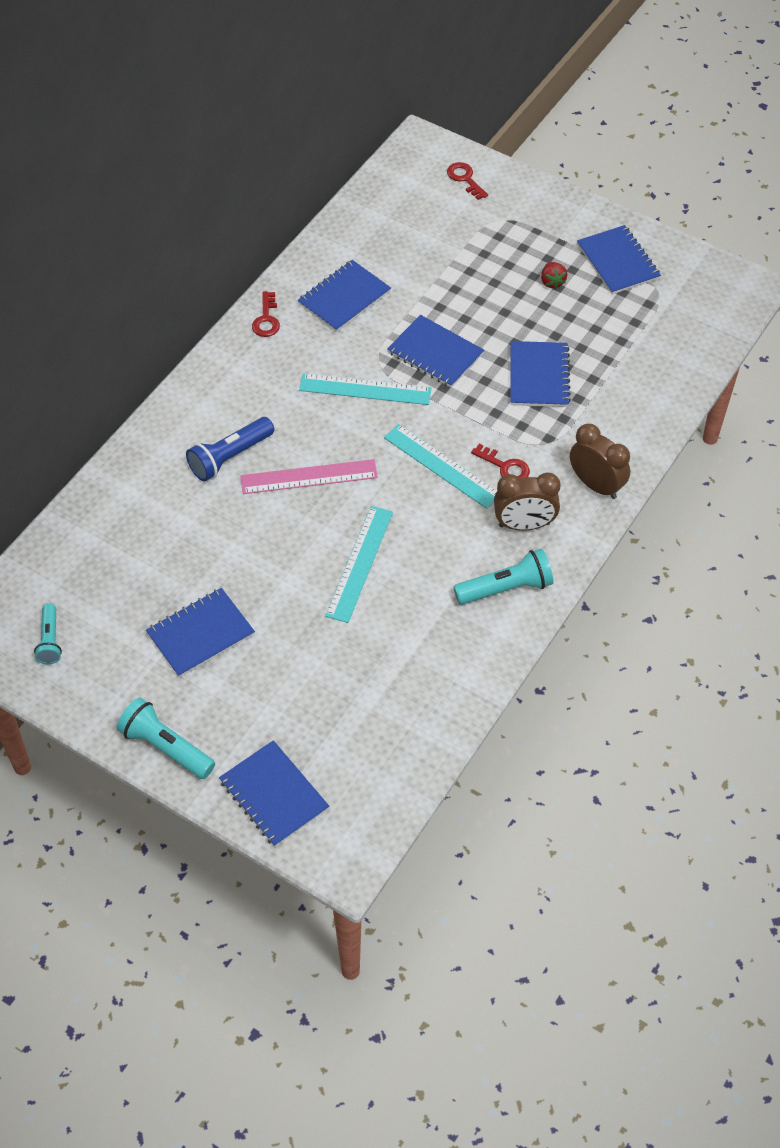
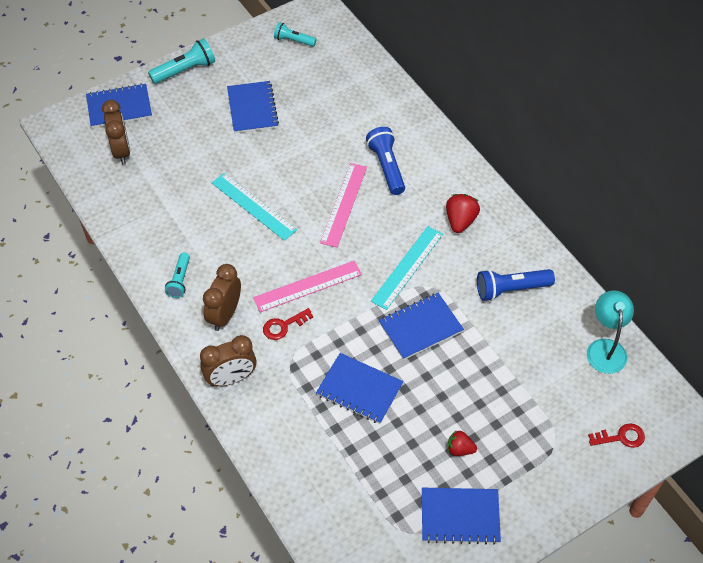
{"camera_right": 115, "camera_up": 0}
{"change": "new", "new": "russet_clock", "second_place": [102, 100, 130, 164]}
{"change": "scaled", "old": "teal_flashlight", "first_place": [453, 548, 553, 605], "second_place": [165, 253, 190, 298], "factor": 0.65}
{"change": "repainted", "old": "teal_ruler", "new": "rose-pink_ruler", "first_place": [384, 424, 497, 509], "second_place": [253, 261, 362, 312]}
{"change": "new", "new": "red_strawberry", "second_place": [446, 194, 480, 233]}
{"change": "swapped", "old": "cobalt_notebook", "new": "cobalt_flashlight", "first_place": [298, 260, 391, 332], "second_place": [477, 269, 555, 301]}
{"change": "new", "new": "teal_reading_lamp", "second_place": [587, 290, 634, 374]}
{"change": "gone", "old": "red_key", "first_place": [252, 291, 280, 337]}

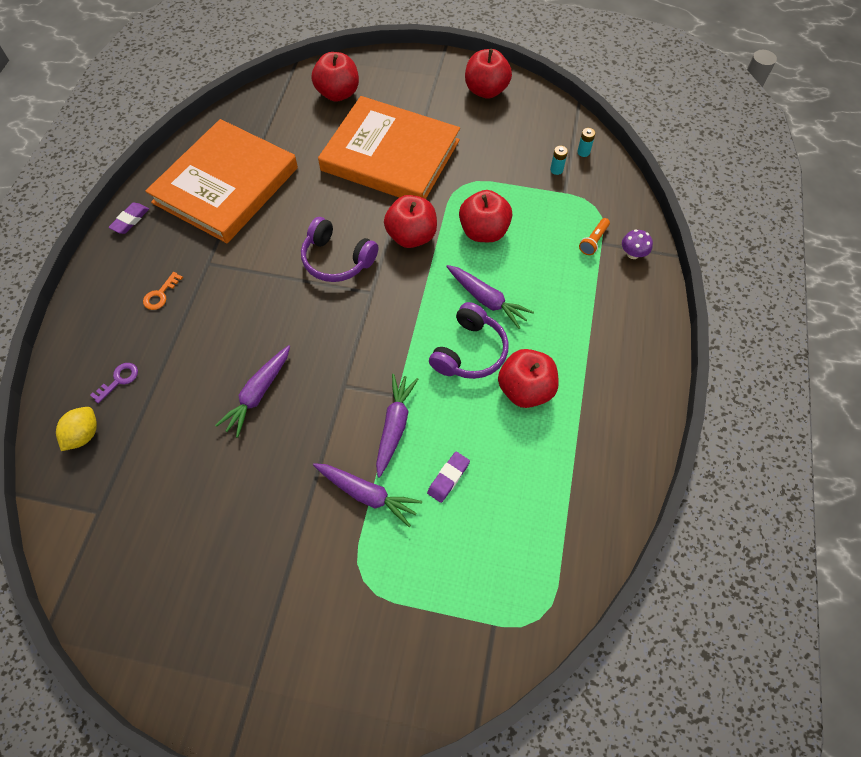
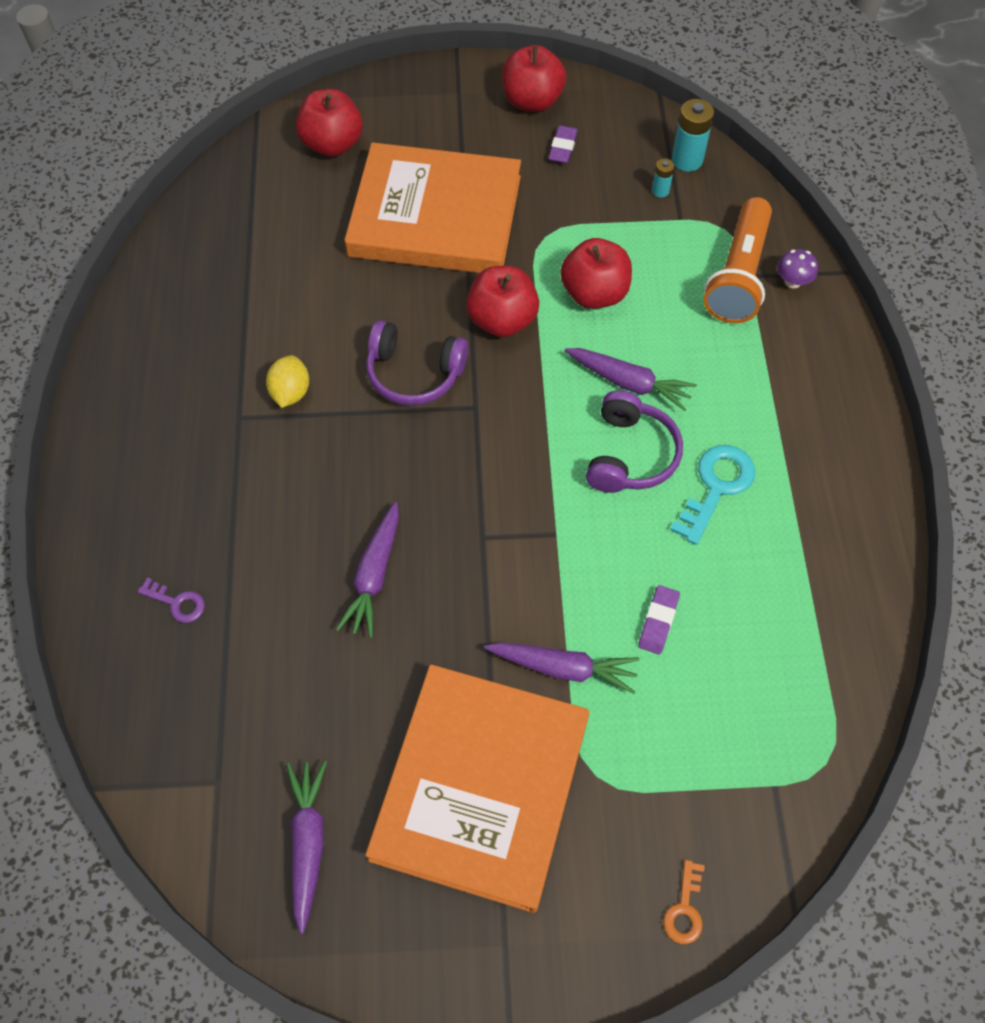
{"camera_right": -15, "camera_up": 0}
{"change": "rotated", "old": "violet_key", "first_place": [90, 363, 138, 404], "second_place": [138, 577, 205, 623], "degrees": 90}
{"change": "shifted", "old": "bright_yellow_toy_lemon", "first_place": [56, 407, 97, 451], "second_place": [266, 355, 309, 408]}
{"change": "shifted", "old": "violet_root_vegetable", "first_place": [376, 374, 418, 478], "second_place": [286, 761, 327, 934]}
{"change": "shifted", "old": "bright_orange_hardcover", "first_place": [145, 119, 298, 243], "second_place": [365, 664, 589, 913]}
{"change": "shifted", "old": "violet_gum_eraser", "first_place": [108, 203, 149, 234], "second_place": [548, 125, 578, 163]}
{"change": "shifted", "old": "bright_orange_key", "first_place": [143, 272, 183, 310], "second_place": [663, 860, 705, 944]}
{"change": "swapped", "old": "red_apple_fruit", "new": "teal_key", "first_place": [498, 349, 559, 408], "second_place": [670, 445, 755, 545]}
{"change": "scaled", "old": "teal_AA_battery", "first_place": [577, 128, 595, 157], "second_place": [672, 99, 714, 172], "factor": 1.83}
{"change": "scaled", "old": "bright_orange_flashlight", "first_place": [579, 218, 610, 255], "second_place": [704, 197, 772, 323], "factor": 2.36}

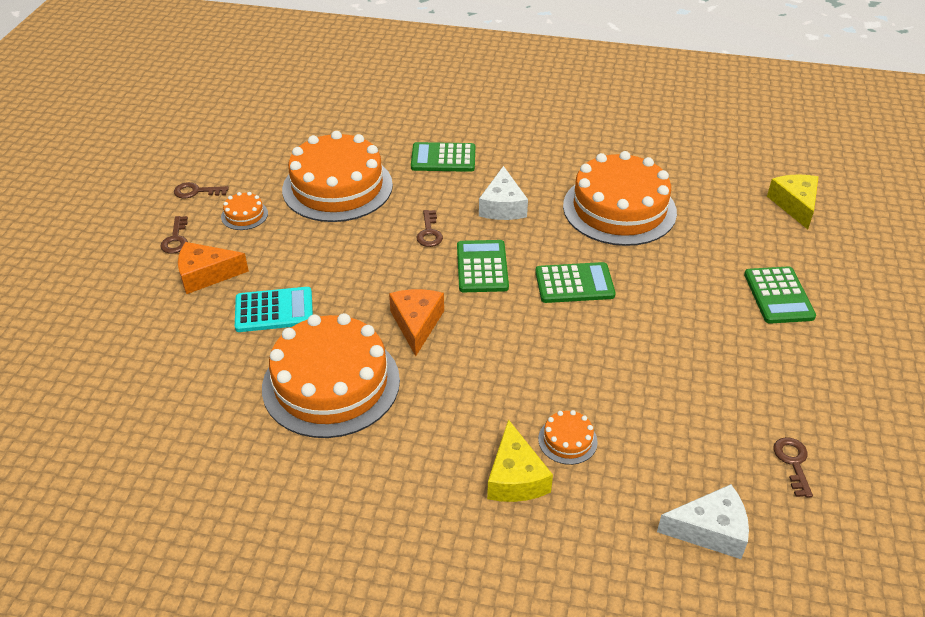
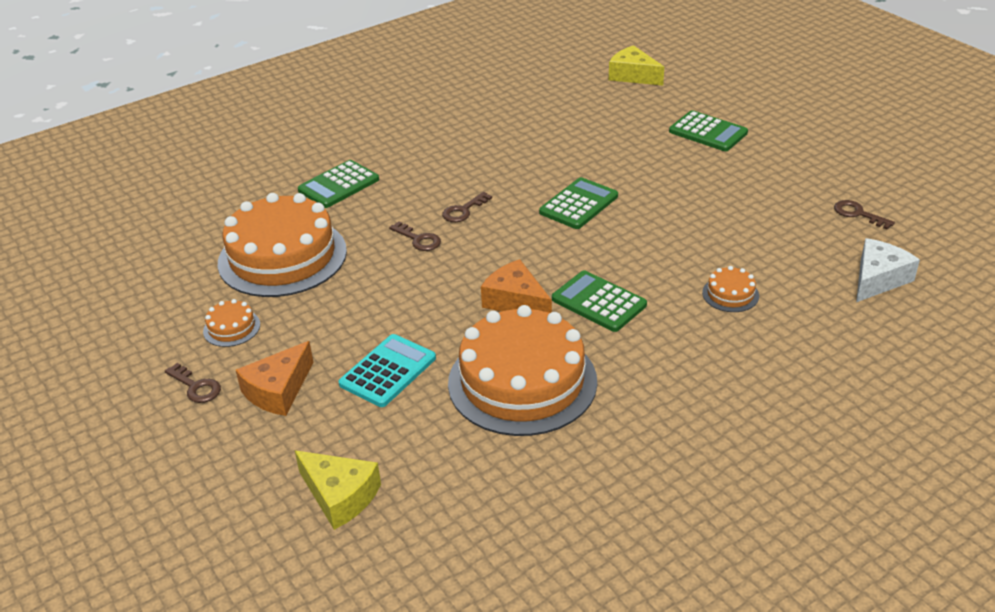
{"camera_right": -45, "camera_up": -5}
{"change": "shifted", "old": "bright_yellow_cheese", "first_place": [487, 419, 553, 502], "second_place": [295, 450, 381, 530]}
{"change": "shifted", "old": "russet_key", "first_place": [174, 182, 229, 199], "second_place": [442, 192, 492, 222]}
{"change": "shifted", "old": "leaf-green_adding_machine", "first_place": [457, 240, 509, 292], "second_place": [552, 270, 647, 332]}
{"change": "gone", "old": "snow-white_cheese", "first_place": [479, 166, 528, 220]}
{"change": "gone", "old": "bright_orange_cake", "first_place": [563, 151, 677, 246]}

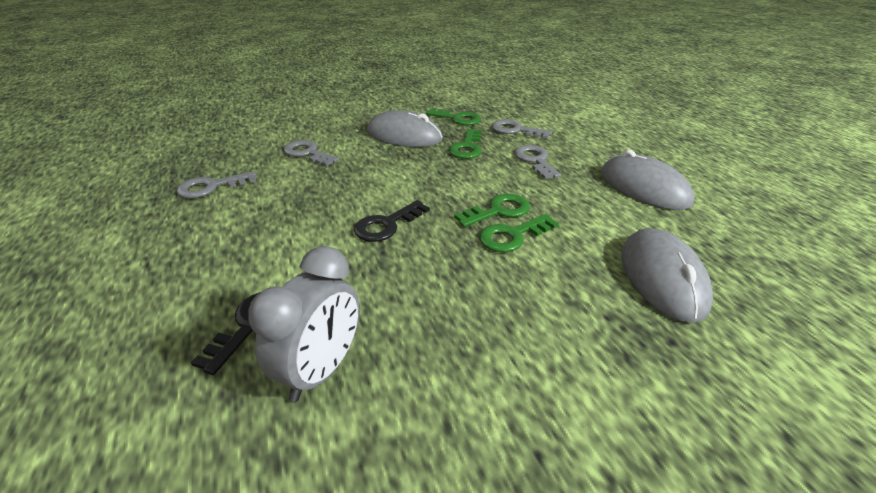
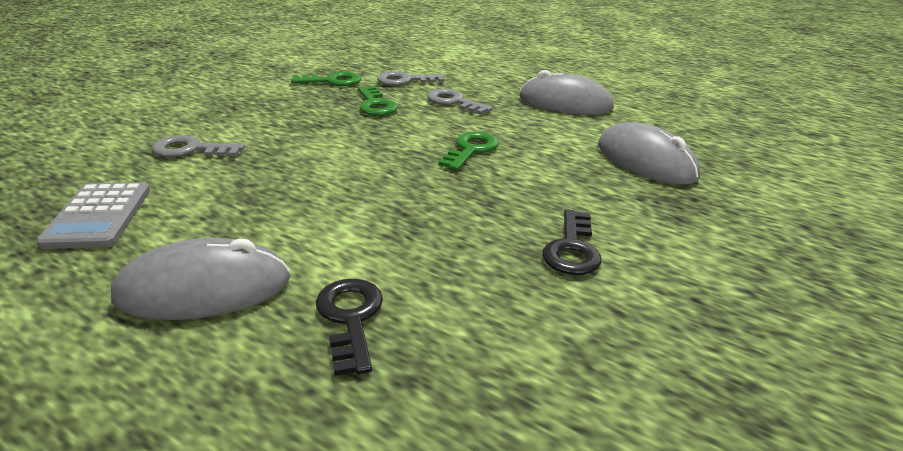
{"camera_right": -35, "camera_up": -5}
{"change": "swapped", "old": "ash-grey_key", "new": "ash-grey_adding_machine", "first_place": [177, 171, 256, 198], "second_place": [36, 182, 150, 249]}
{"change": "shifted", "old": "ash-grey_computer_mouse", "first_place": [367, 110, 443, 147], "second_place": [111, 238, 290, 320]}
{"change": "shifted", "old": "ebony_key", "first_place": [354, 200, 430, 242], "second_place": [542, 209, 601, 275]}
{"change": "gone", "old": "ash-grey_clock", "first_place": [248, 246, 359, 402]}
{"change": "gone", "old": "leaf-green_key", "first_place": [479, 214, 559, 252]}

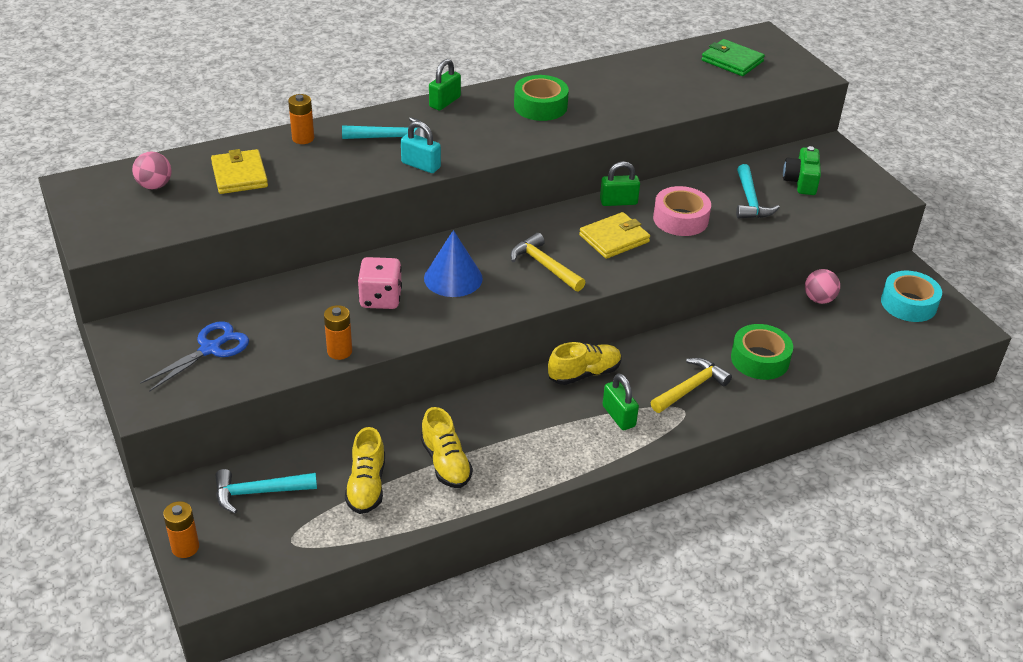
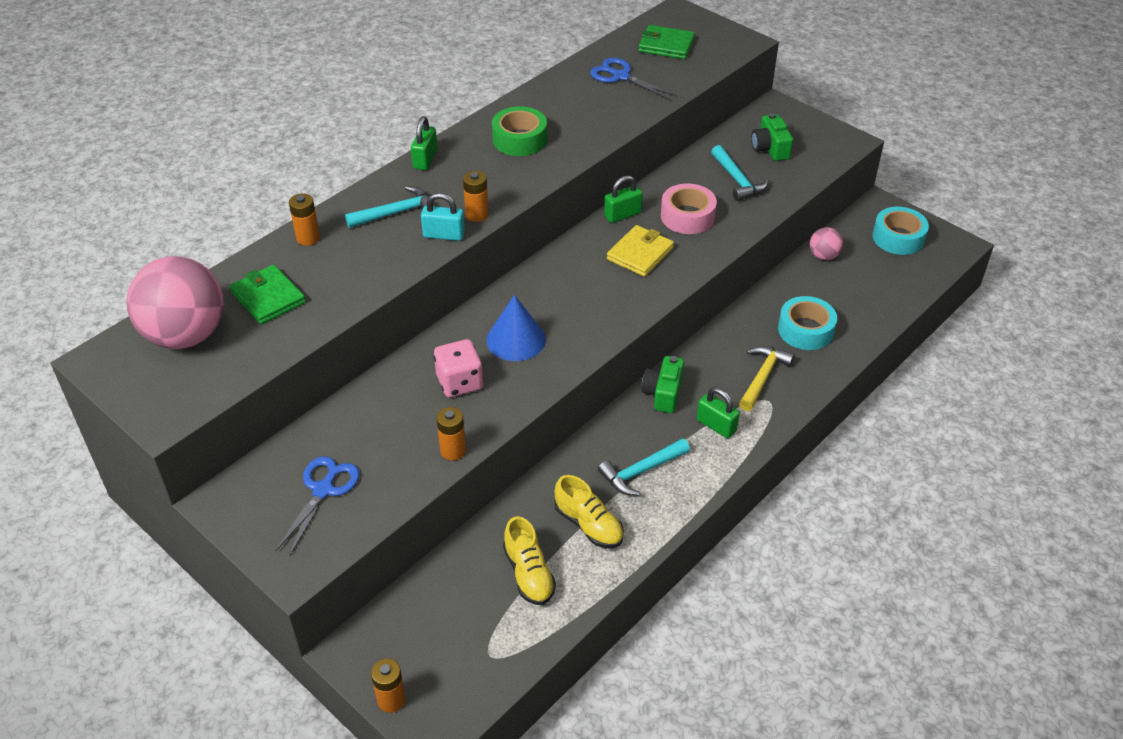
{"camera_right": -20, "camera_up": 5}
{"change": "scaled", "old": "rose-pink_play_ball", "first_place": [132, 152, 171, 189], "second_place": [126, 256, 224, 349], "factor": 2.22}
{"change": "repainted", "old": "bright_yellow_card_wallet", "new": "leaf-green_card_wallet", "first_place": [211, 149, 268, 194], "second_place": [230, 265, 306, 325]}
{"change": "new", "new": "bright_orange_AA_battery", "second_place": [463, 171, 489, 222]}
{"change": "new", "new": "cobalt_scissors", "second_place": [590, 58, 677, 100]}
{"change": "shifted", "old": "teal_claw_hammer", "first_place": [215, 469, 317, 514], "second_place": [598, 438, 690, 496]}
{"change": "swapped", "old": "bright_yellow_sneaker", "new": "leaf-green_camera", "first_place": [548, 342, 622, 385], "second_place": [641, 356, 684, 413]}
{"change": "repainted", "old": "leaf-green_roll_of_tape", "new": "teal_roll_of_tape", "first_place": [731, 324, 793, 380], "second_place": [778, 296, 837, 350]}
{"change": "gone", "old": "bright_yellow_claw_hammer", "first_place": [511, 233, 586, 291]}

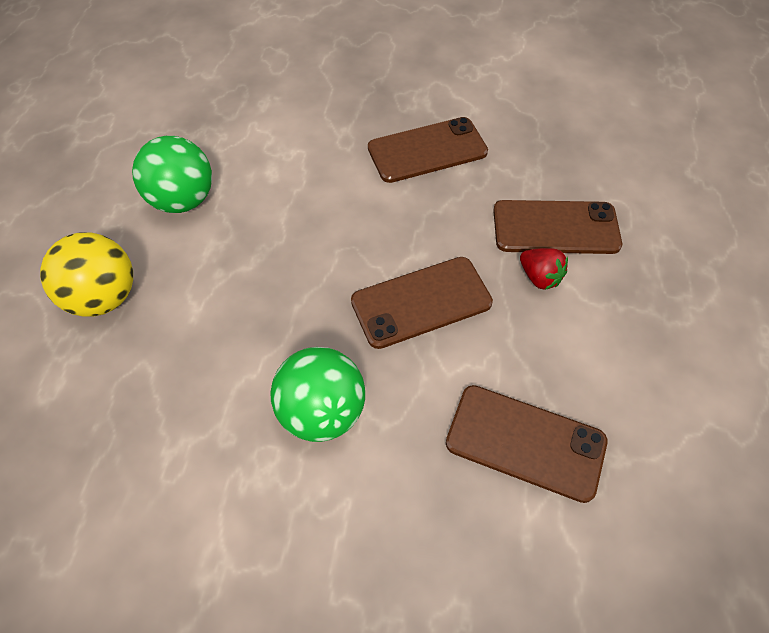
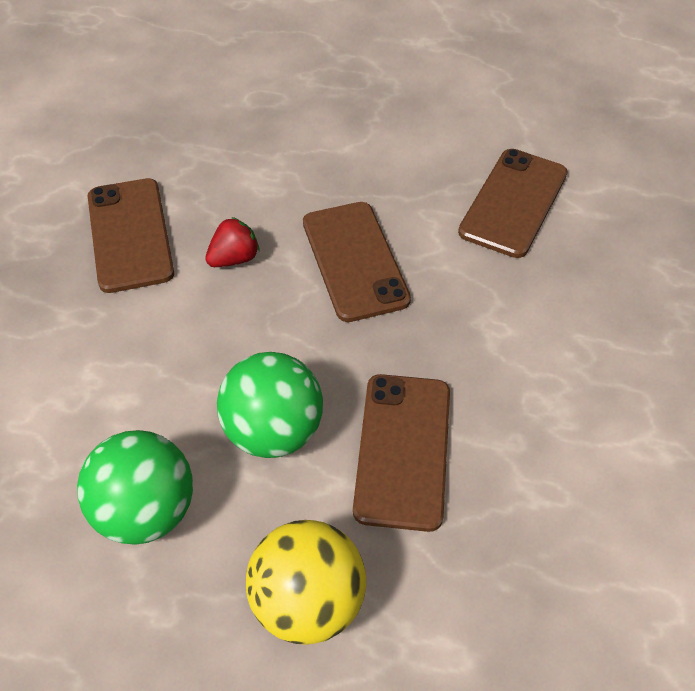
{"camera_right": -85, "camera_up": -5}
{"change": "shifted", "old": "red_strawberry", "first_place": [520, 248, 568, 290], "second_place": [205, 217, 259, 267]}
{"change": "shifted", "old": "leaf-green_play_ball", "first_place": [270, 347, 365, 442], "second_place": [217, 352, 323, 458]}
{"change": "shifted", "old": "russet_mobile_phone", "first_place": [493, 200, 622, 254], "second_place": [353, 374, 450, 532]}

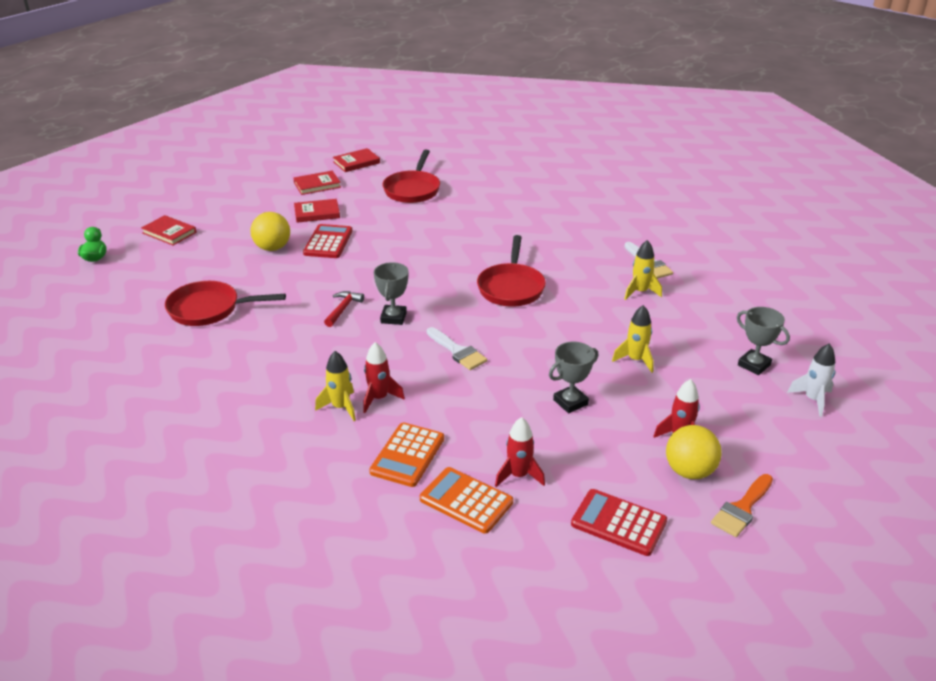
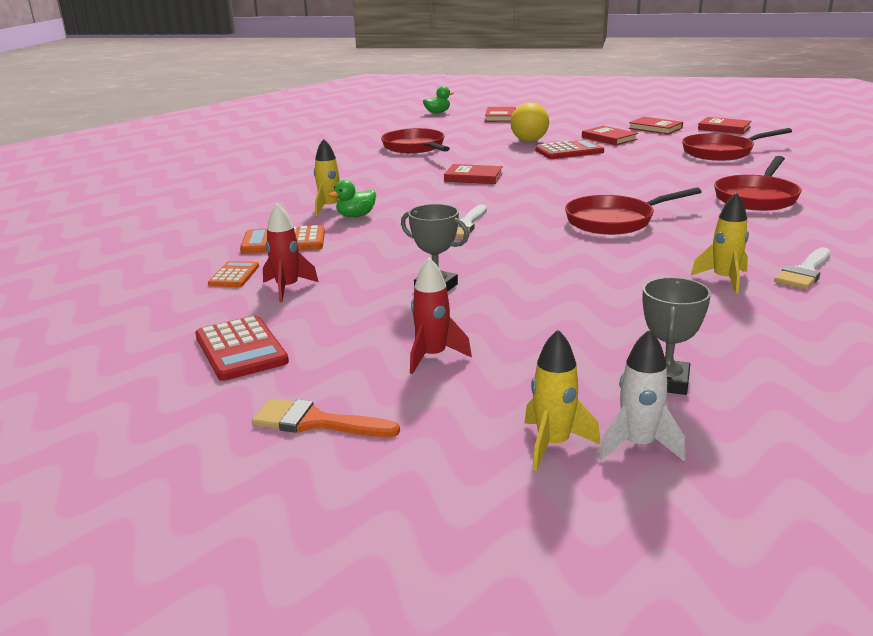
{"camera_right": 65, "camera_up": -10}
{"change": "rotated", "old": "red_adding_machine", "first_place": [571, 489, 667, 556], "second_place": [195, 315, 289, 381], "degrees": 150}
{"change": "scaled", "old": "bright_orange_adding_machine", "first_place": [420, 467, 513, 534], "second_place": [208, 261, 259, 287], "factor": 0.62}
{"change": "swapped", "old": "red_rocket", "new": "leaf-green_toy_duck", "first_place": [363, 342, 405, 413], "second_place": [328, 180, 376, 217]}
{"change": "swapped", "old": "red_claw_hammer", "new": "red_hardcover", "first_place": [324, 291, 364, 327], "second_place": [444, 164, 503, 184]}
{"change": "shifted", "old": "bright_yellow_rocket", "first_place": [612, 305, 654, 373], "second_place": [524, 330, 601, 471]}
{"change": "new", "new": "red_pan", "second_place": [714, 156, 802, 211]}
{"change": "gone", "old": "ash-grey_prize_cup", "first_place": [374, 262, 408, 325]}
{"change": "gone", "old": "bright_yellow_play_ball", "first_place": [666, 425, 722, 479]}

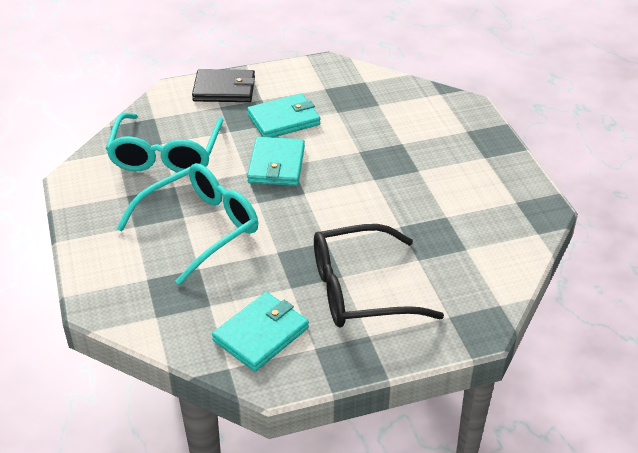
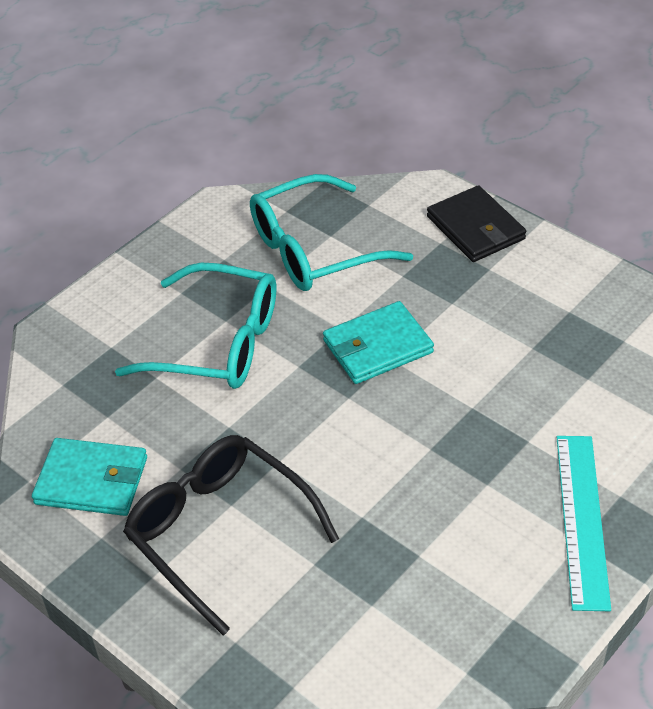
{"camera_right": 60, "camera_up": 5}
{"change": "new", "new": "teal_ruler", "second_place": [557, 436, 611, 611]}
{"change": "gone", "old": "teal_card_wallet", "first_place": [247, 94, 321, 137]}

